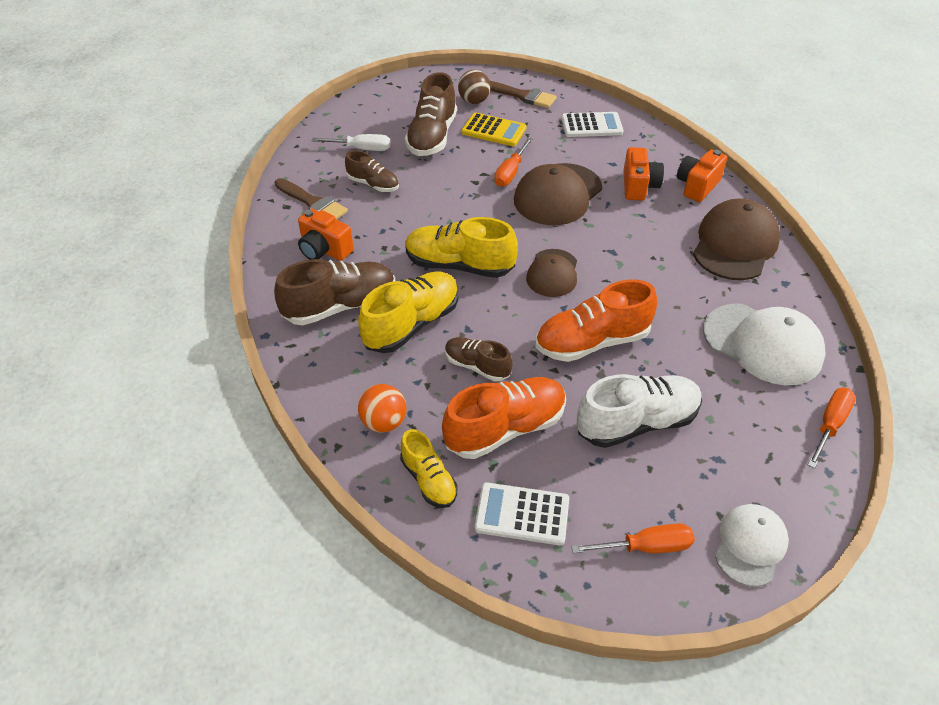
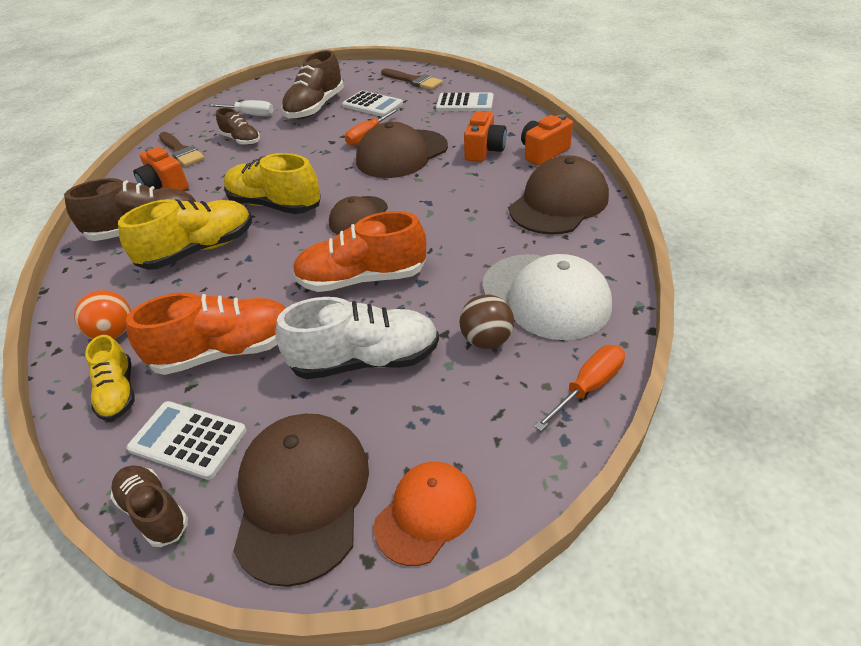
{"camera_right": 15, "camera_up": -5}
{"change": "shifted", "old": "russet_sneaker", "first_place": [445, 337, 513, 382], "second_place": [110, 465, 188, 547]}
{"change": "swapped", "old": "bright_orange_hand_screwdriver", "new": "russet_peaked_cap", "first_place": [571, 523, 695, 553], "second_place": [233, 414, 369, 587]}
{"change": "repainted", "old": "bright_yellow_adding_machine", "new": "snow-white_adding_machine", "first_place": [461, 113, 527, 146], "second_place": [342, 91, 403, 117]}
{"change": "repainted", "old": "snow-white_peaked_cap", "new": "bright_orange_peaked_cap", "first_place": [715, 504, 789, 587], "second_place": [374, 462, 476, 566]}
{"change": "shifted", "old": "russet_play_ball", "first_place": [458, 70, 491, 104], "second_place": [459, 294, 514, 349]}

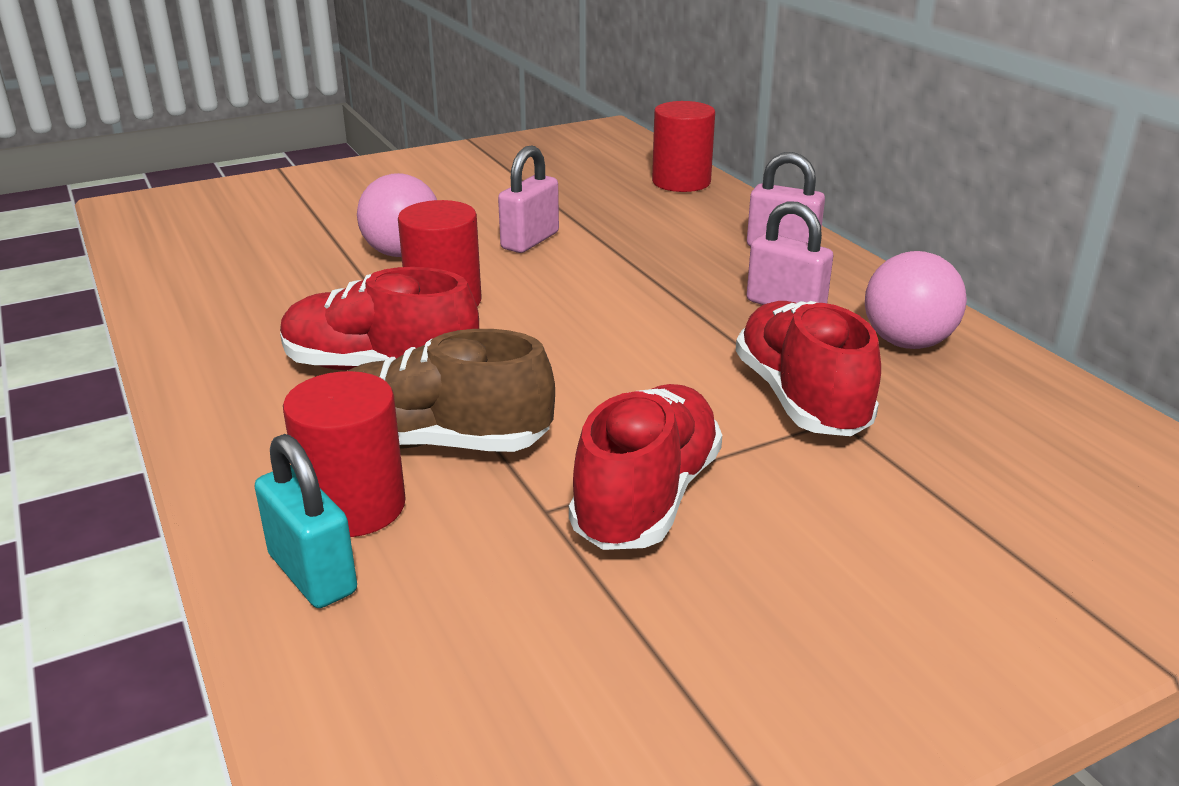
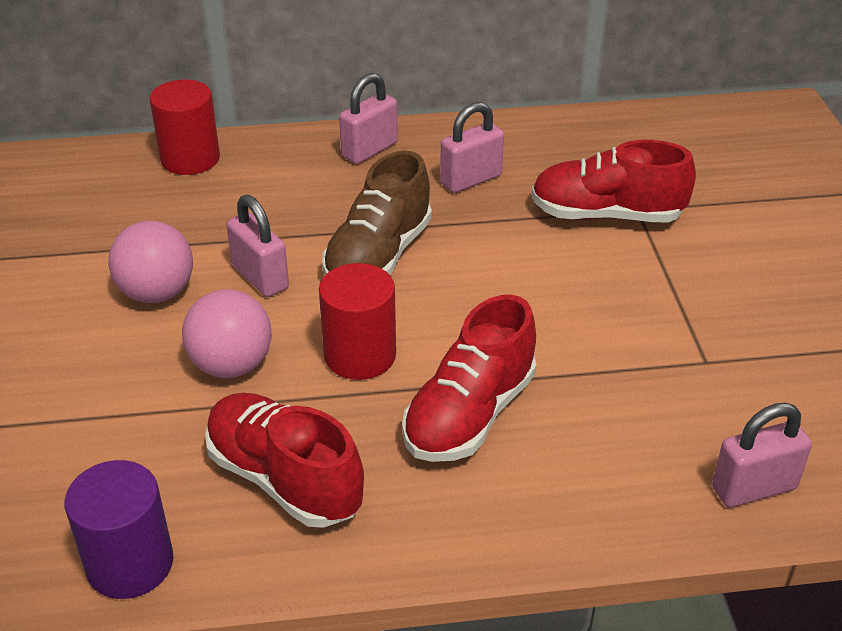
{"camera_right": -70, "camera_up": 10}
{"change": "new", "new": "violet_solid_cylinder", "second_place": [65, 460, 173, 599]}
{"change": "shifted", "old": "rose-pink_play_ball", "first_place": [865, 251, 967, 349], "second_place": [108, 221, 193, 303]}
{"change": "shifted", "old": "red_sneaker", "first_place": [569, 384, 722, 550], "second_place": [205, 393, 364, 528]}
{"change": "shifted", "old": "russet_sneaker", "first_place": [348, 329, 555, 452], "second_place": [322, 151, 432, 275]}
{"change": "repainted", "old": "teal_lock", "new": "rose-pink_lock", "first_place": [254, 434, 357, 608], "second_place": [712, 403, 812, 507]}
{"change": "gone", "old": "red_solid_cylinder", "first_place": [283, 371, 406, 537]}

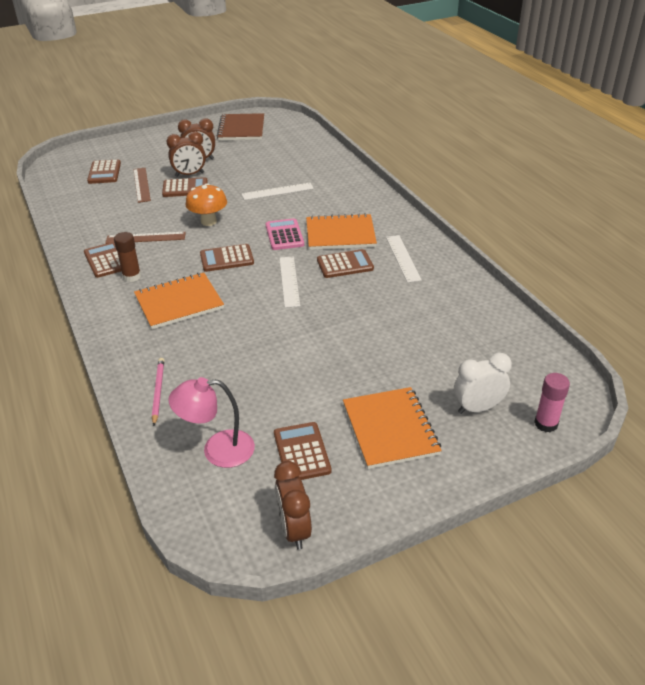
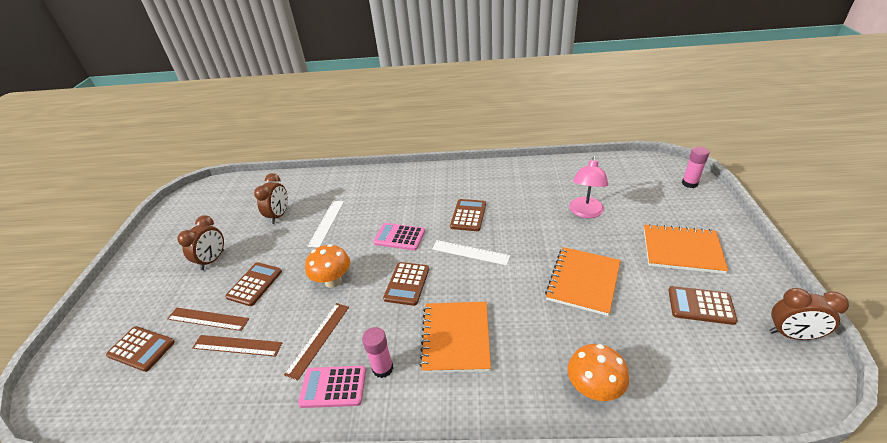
{"camera_right": -60, "camera_up": 0}
{"change": "new", "new": "russet_ruler", "second_place": [192, 335, 282, 357]}
{"change": "shifted", "old": "russet_clock", "first_place": [167, 132, 206, 177], "second_place": [254, 173, 288, 224]}
{"change": "repainted", "old": "russet_adding_machine", "new": "rose-pink_adding_machine", "first_place": [84, 242, 122, 278], "second_place": [298, 366, 366, 408]}
{"change": "repainted", "old": "russet_glue_stick", "new": "rose-pink_glue_stick", "first_place": [114, 232, 141, 282], "second_place": [362, 327, 393, 378]}
{"change": "shifted", "old": "bright_orange_notebook", "first_place": [306, 213, 377, 250], "second_place": [545, 247, 621, 316]}
{"change": "swapped", "old": "rose-pink_wooden_pencil", "new": "bright_orange_mushroom", "first_place": [152, 358, 164, 426], "second_place": [568, 344, 629, 401]}
{"change": "shifted", "old": "rose-pink_reading_lamp", "first_place": [168, 377, 255, 468], "second_place": [570, 156, 608, 218]}
{"change": "gone", "old": "russet_notebook", "first_place": [217, 113, 264, 140]}
{"change": "gone", "old": "snow-white_ruler", "first_place": [386, 235, 422, 283]}
{"change": "gone", "old": "snow-white_clock", "first_place": [454, 352, 512, 414]}

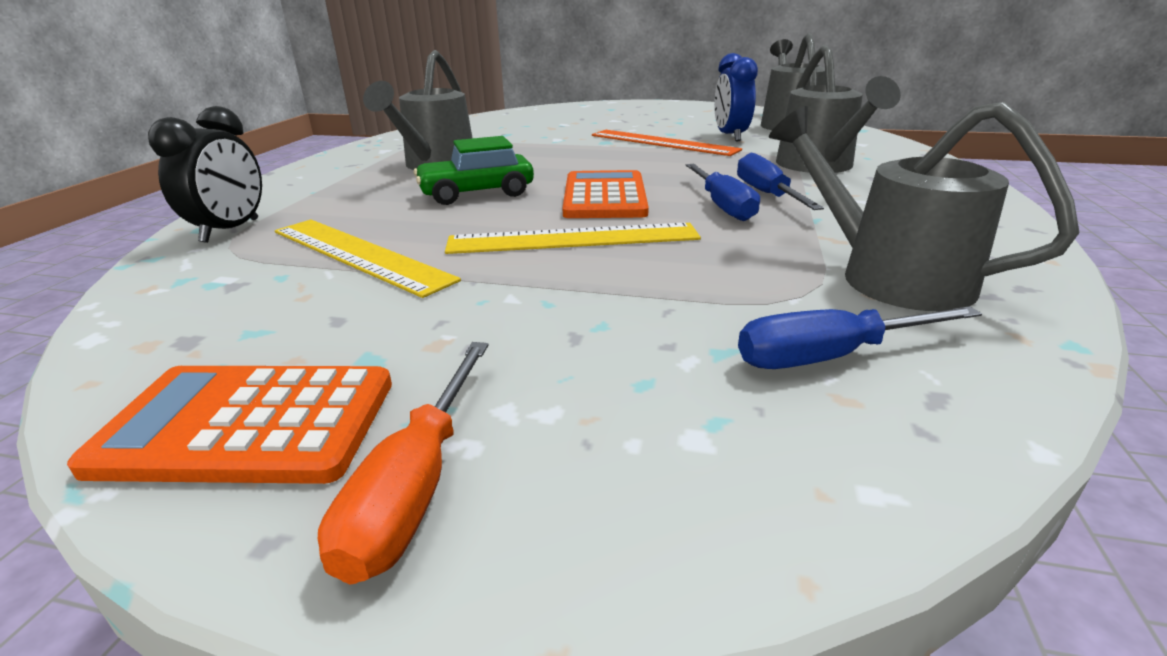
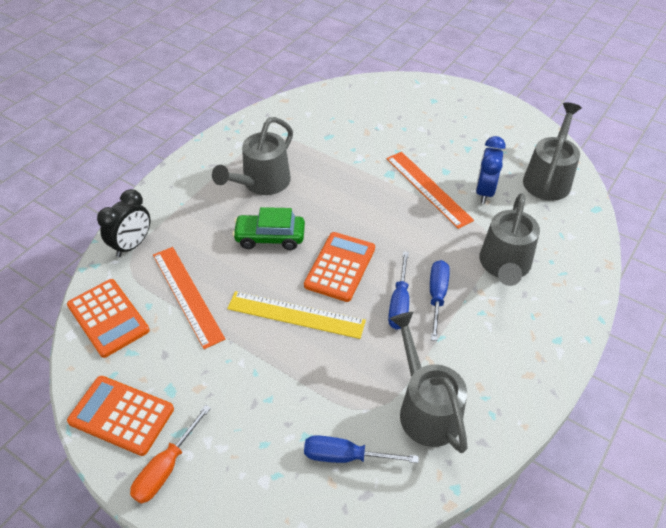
{"camera_right": 20, "camera_up": 20}
{"change": "new", "new": "bright_orange_adding_machine", "second_place": [67, 279, 150, 358]}
{"change": "repainted", "old": "bright_yellow_ruler", "new": "bright_orange_ruler", "first_place": [275, 220, 461, 298], "second_place": [153, 247, 225, 349]}

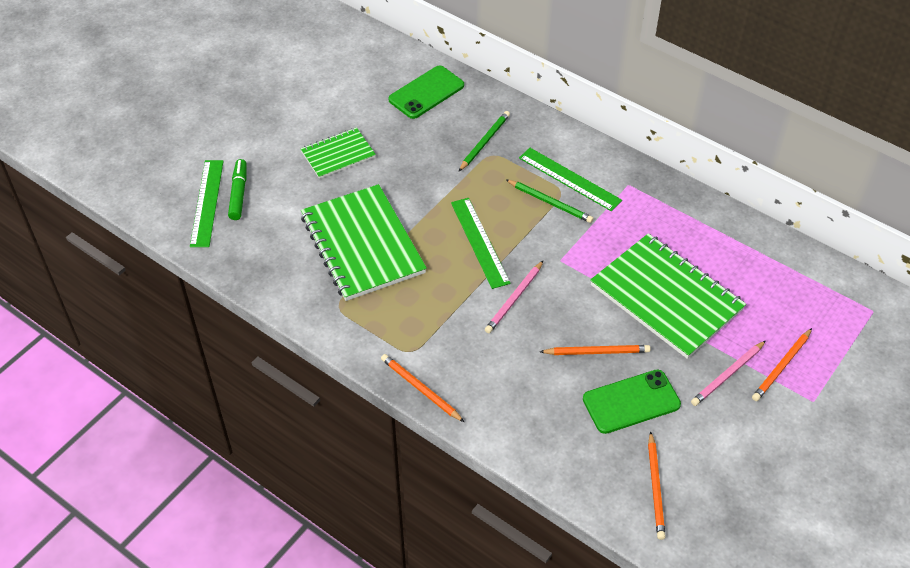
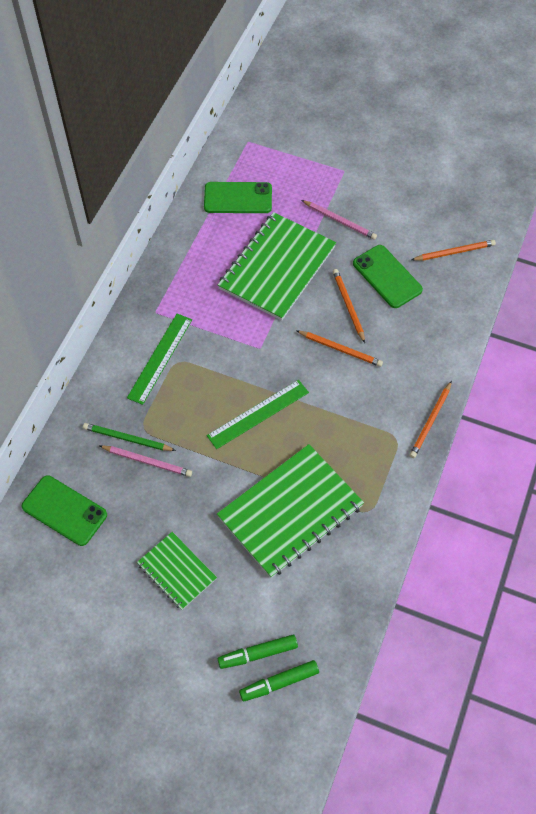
{"camera_right": -105, "camera_up": 10}
{"change": "shifted", "old": "rose-pink_wooden_pencil", "first_place": [485, 261, 543, 333], "second_place": [100, 445, 192, 477]}
{"change": "new", "new": "leaf-green_mobile_phone", "second_place": [204, 182, 272, 213]}
{"change": "swapped", "old": "leaf-green_ruler", "new": "leaf-green_marker", "first_place": [190, 160, 224, 247], "second_place": [239, 660, 319, 701]}
{"change": "shifted", "old": "bright_orange_wooden_pencil", "first_place": [752, 328, 812, 401], "second_place": [296, 330, 383, 367]}
{"change": "gone", "old": "leaf-green_wooden_pencil", "first_place": [506, 179, 594, 223]}

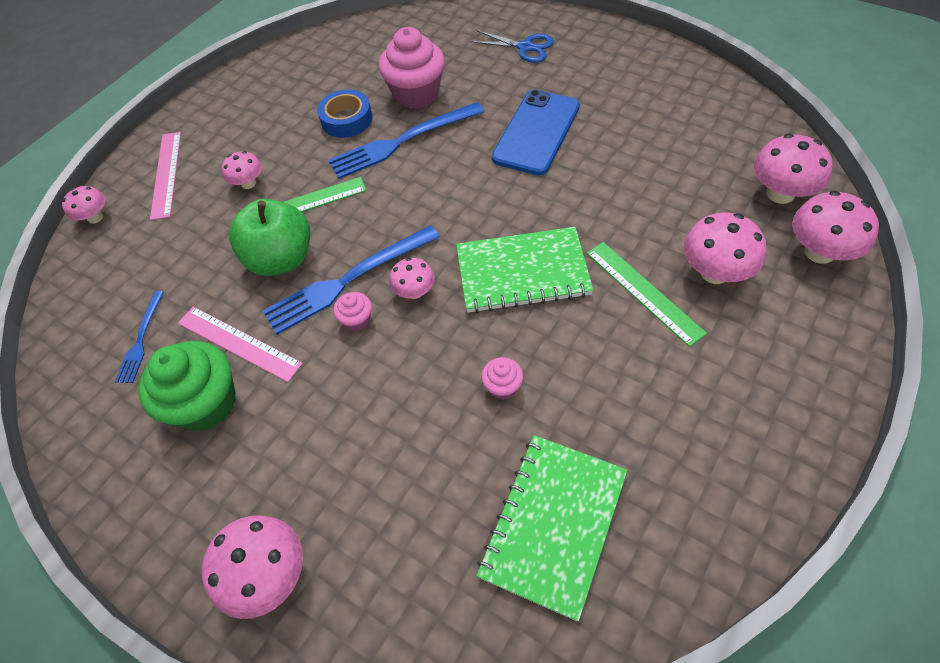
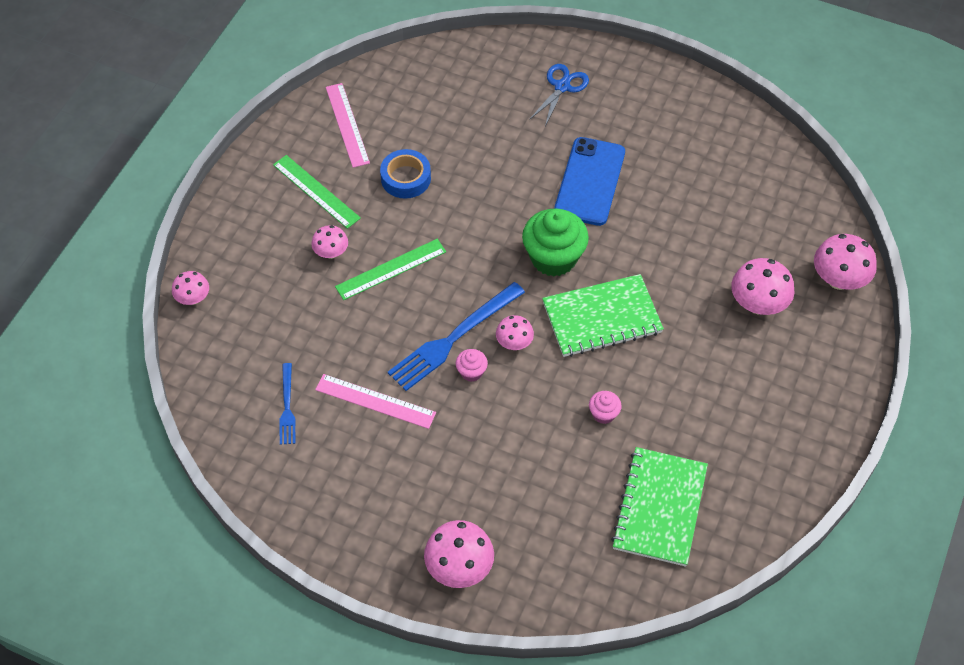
{"camera_right": -15, "camera_up": 0}
{"change": "shifted", "old": "leaf-green_ruler", "first_place": [587, 242, 707, 347], "second_place": [273, 155, 361, 229]}
{"change": "shifted", "old": "rose-pink_ruler", "first_place": [150, 132, 181, 220], "second_place": [326, 83, 370, 168]}
{"change": "shifted", "old": "leaf-green_fairy_cake", "first_place": [138, 341, 236, 431], "second_place": [522, 209, 589, 276]}
{"change": "rotated", "old": "cobalt_scissors", "first_place": [470, 30, 554, 63], "second_place": [529, 64, 589, 126], "degrees": -75}
{"change": "gone", "old": "leaf-green_apple_fruit", "first_place": [229, 198, 310, 276]}
{"change": "gone", "old": "cobalt_fork", "first_place": [328, 102, 485, 179]}
{"change": "gone", "old": "rose-pink_fairy_cake", "first_place": [379, 27, 445, 109]}
{"change": "gone", "old": "rose-pink_mushroom", "first_place": [754, 134, 833, 204]}

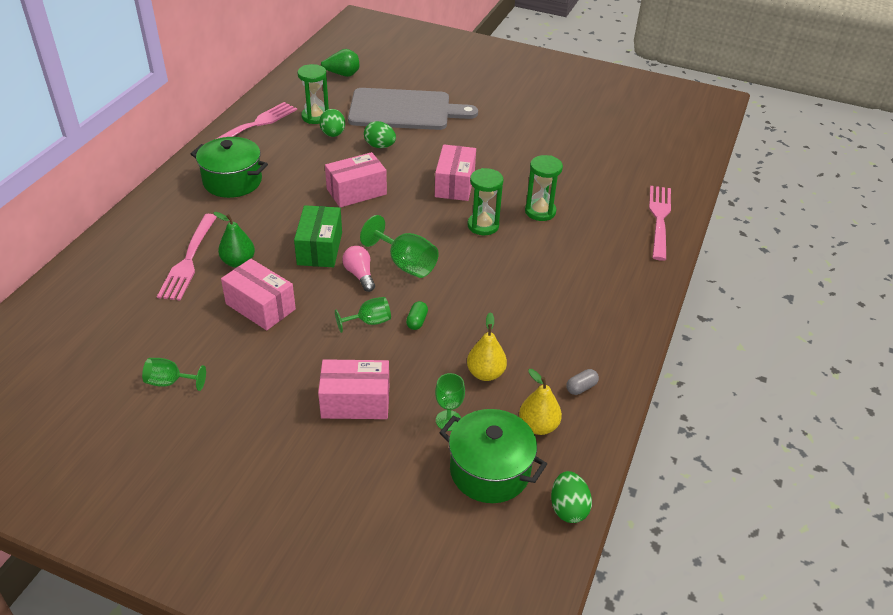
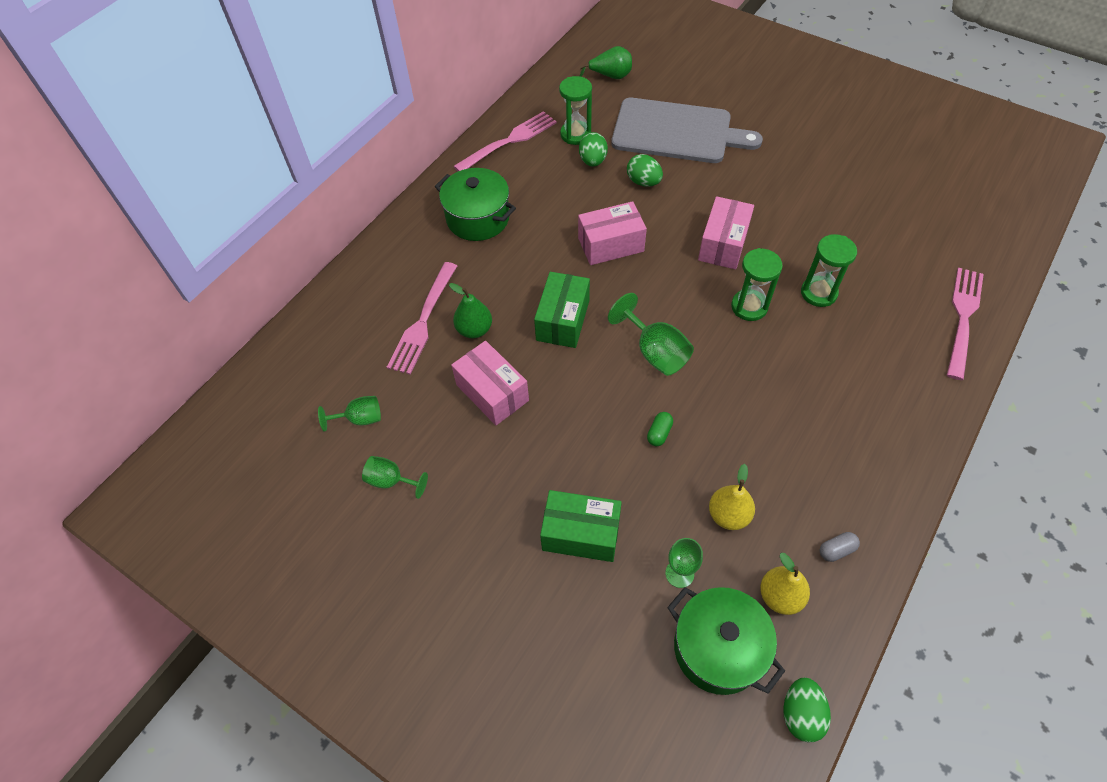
{"camera_right": 15, "camera_up": 15}
{"change": "shifted", "old": "leaf-green_chalice", "first_place": [335, 297, 391, 333], "second_place": [318, 396, 381, 432]}
{"change": "repainted", "old": "rose-pink_package", "new": "leaf-green_package", "first_place": [318, 359, 389, 419], "second_place": [540, 490, 622, 562]}
{"change": "gone", "old": "rose-pink_light_bulb", "first_place": [342, 246, 375, 292]}

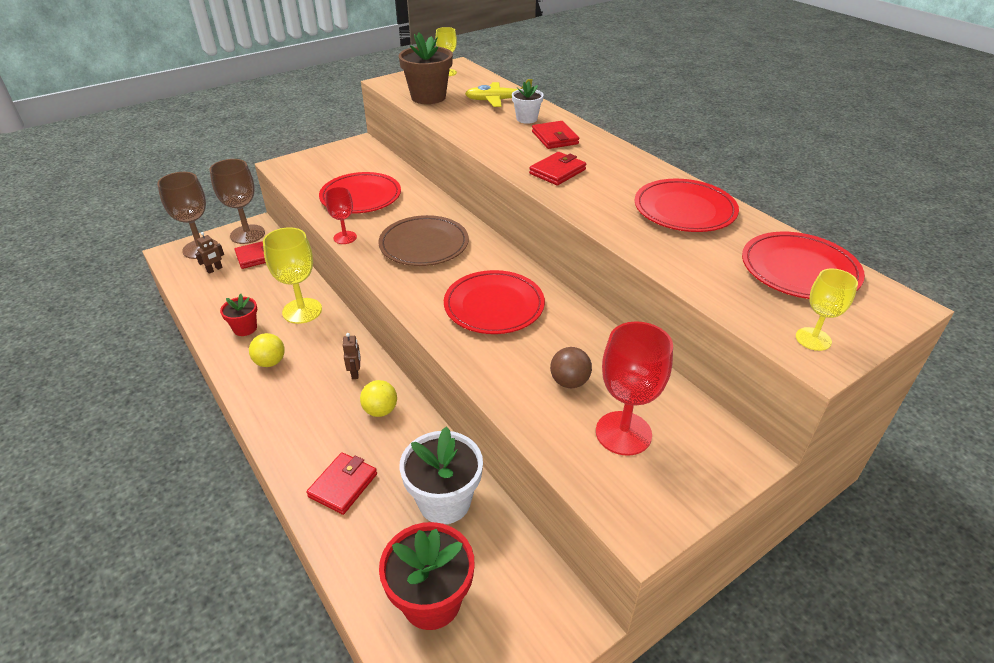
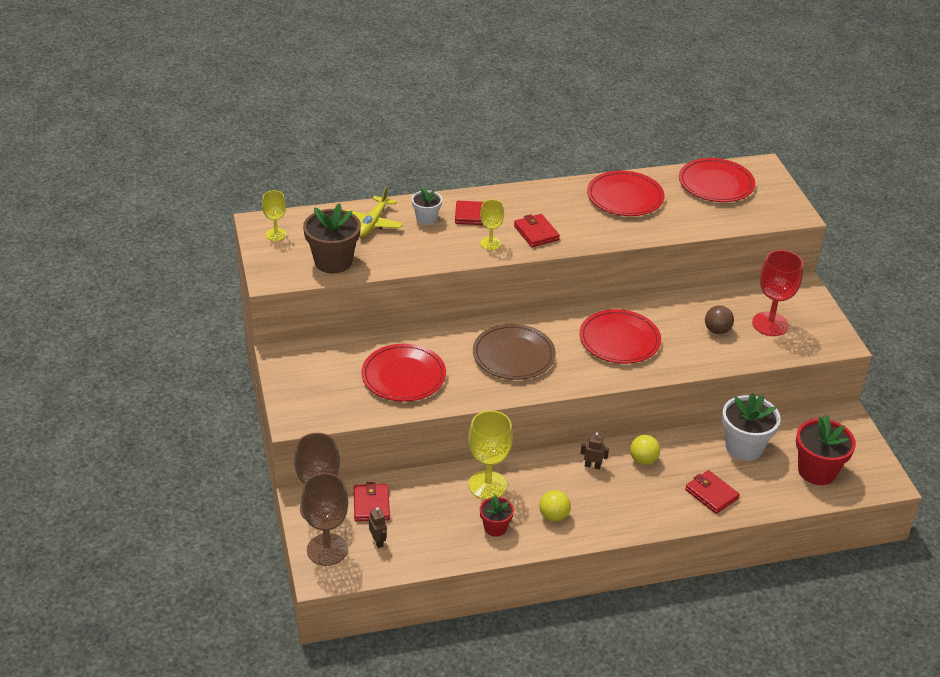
{"camera_right": -70, "camera_up": 0}
{"change": "shifted", "old": "bright_yellow_chalice", "first_place": [796, 268, 858, 351], "second_place": [480, 199, 504, 250]}
{"change": "gone", "old": "red_chalice", "first_place": [325, 187, 357, 244]}

